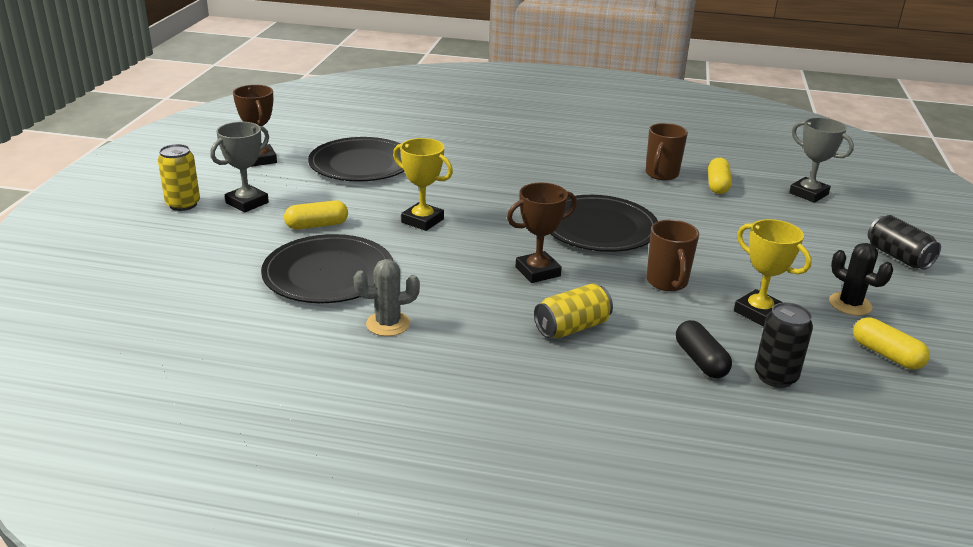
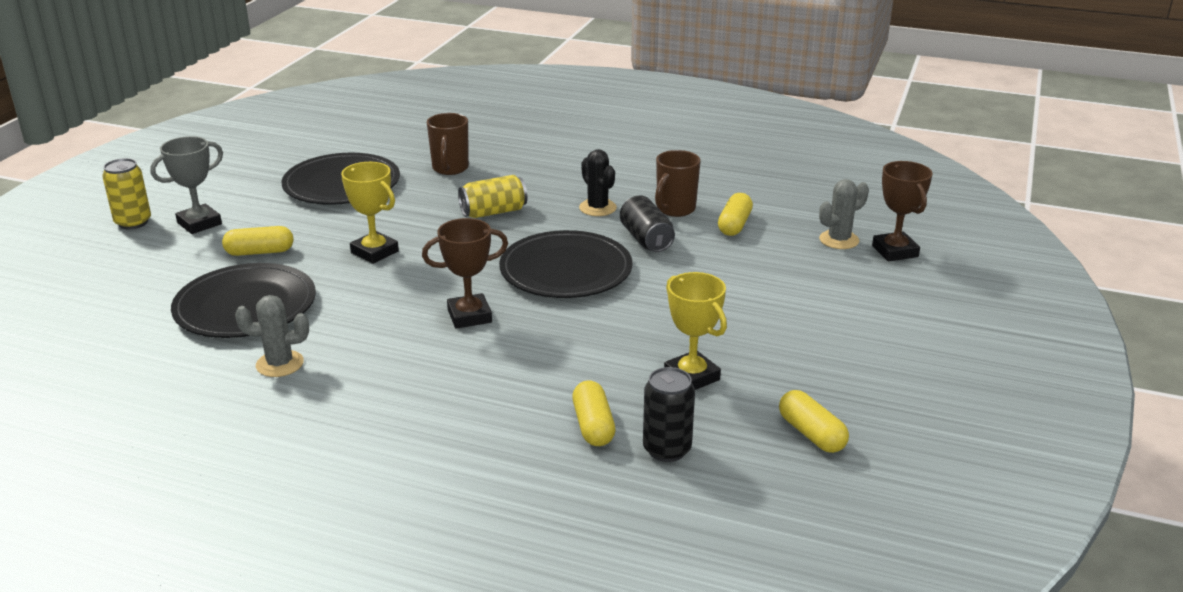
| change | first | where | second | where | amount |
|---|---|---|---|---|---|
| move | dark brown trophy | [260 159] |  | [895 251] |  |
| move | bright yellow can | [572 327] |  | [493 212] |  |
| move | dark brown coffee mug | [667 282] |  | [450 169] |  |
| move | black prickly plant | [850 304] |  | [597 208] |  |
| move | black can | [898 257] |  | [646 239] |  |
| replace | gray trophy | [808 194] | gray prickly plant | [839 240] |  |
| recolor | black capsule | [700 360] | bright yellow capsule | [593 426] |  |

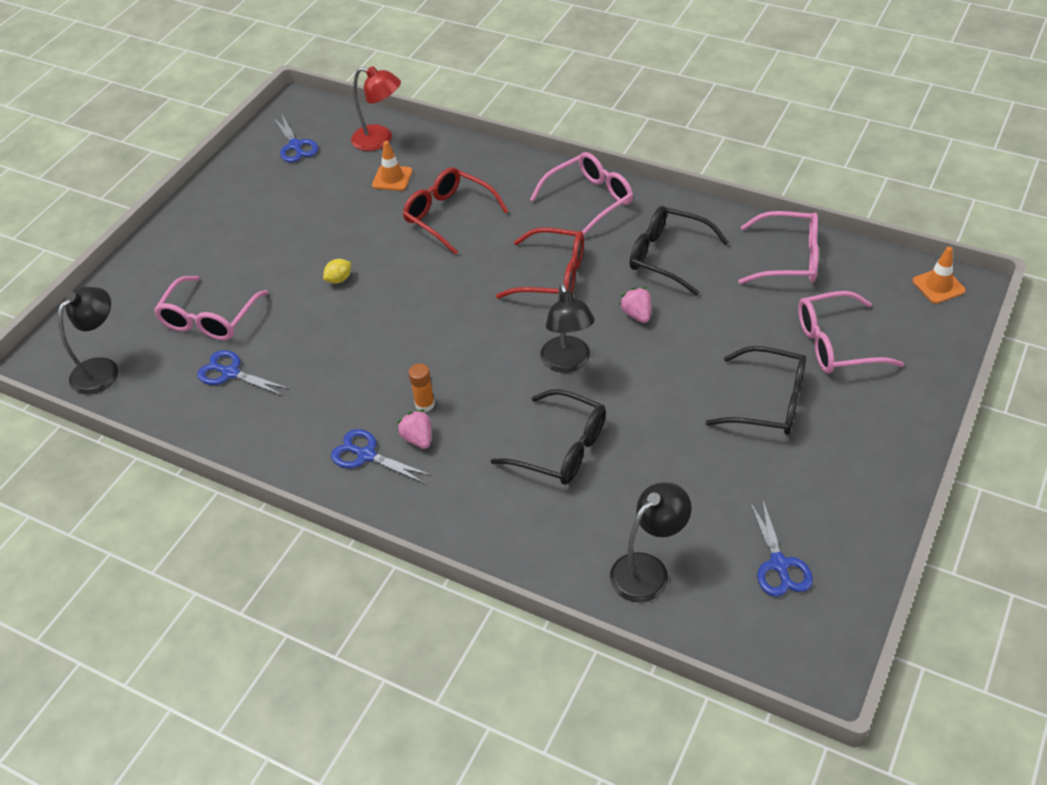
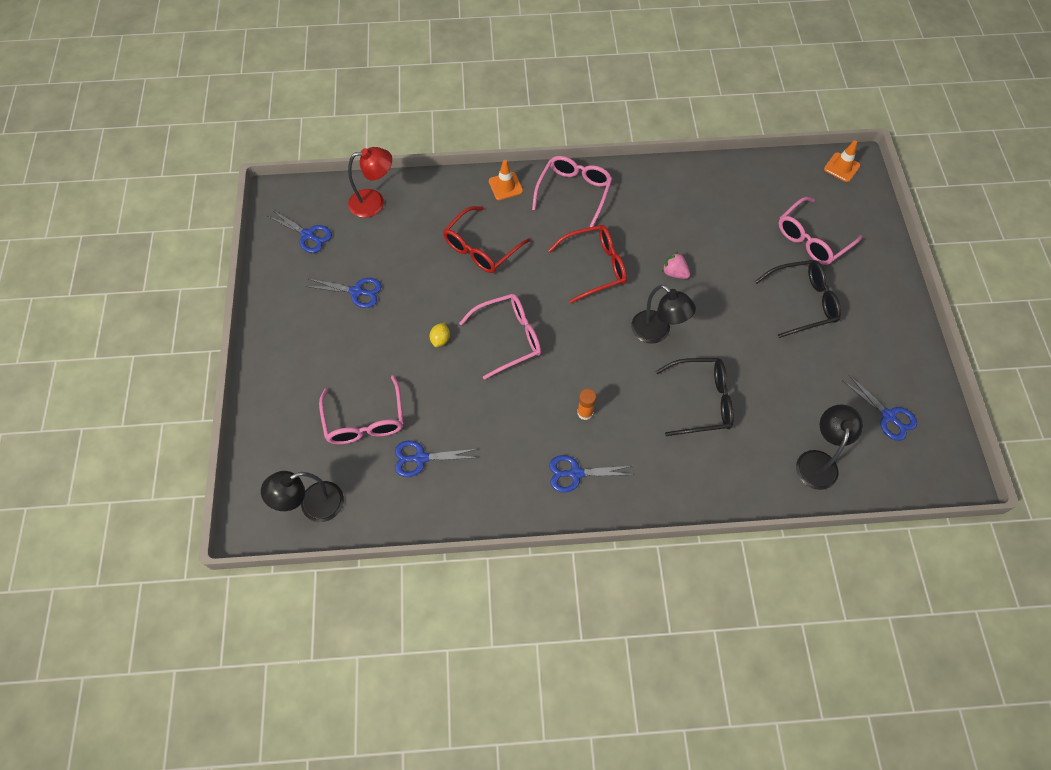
| change | first | where | second | where | amount |
|---|---|---|---|---|---|
| delete | rosy strawberry | [418 439] |  |  |  |
| delete | black eyeglasses | [667 256] |  |  |  |
| insert |  |  | royal blue pair of scissors | [356 292] |  |
| move | orange-coloured safety cone | [392 178] |  | [505 186] |  |
| move | rosy eyeglasses | [789 259] |  | [509 338] |  |
| rotate | black reading lamp | [102 369] |  | [313 505] | 120 degrees counterclockwise |
| rotate | red eyeglasses | [448 216] |  | [481 248] | 60 degrees counterclockwise |

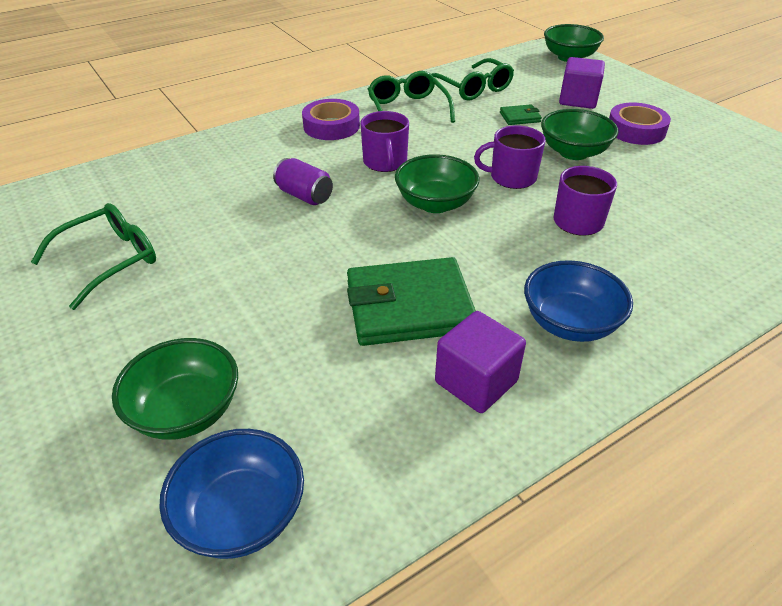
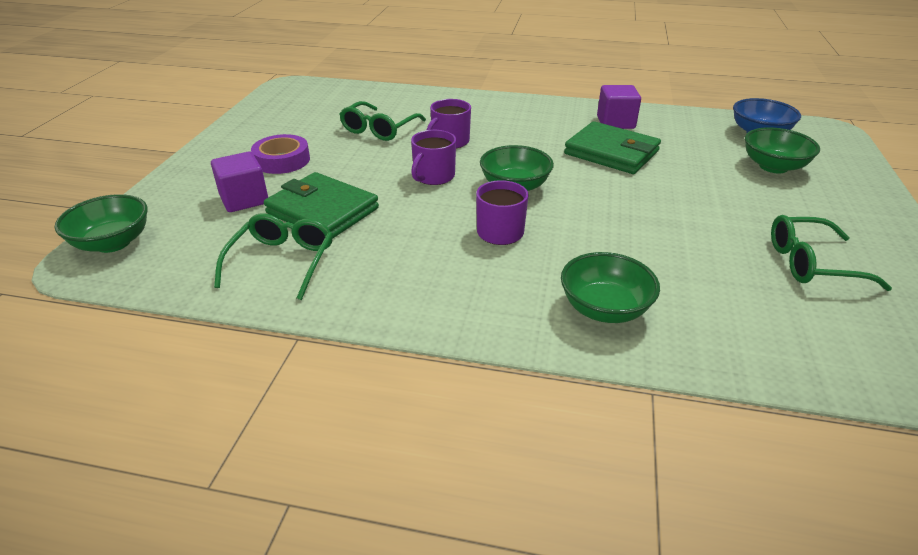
| change | first | where | second | where | amount |
|---|---|---|---|---|---|
| delete | violet can | [304 196] |  |  |  |
| delete | violet sticky tape | [331 126] |  |  |  |
| delete | royal blue bowl | [570 323] |  |  |  |
| move | emerald eyeglasses | [407 109] |  | [379 129] |  |
| move | emerald bowl | [573 152] |  | [604 309] |  |
| rotate | violet coffee mug | [511 177] |  | [433 176] | 75 degrees clockwise |
| resize | emerald card wallet | [520 117] |  | [322 211] | x2.28 |

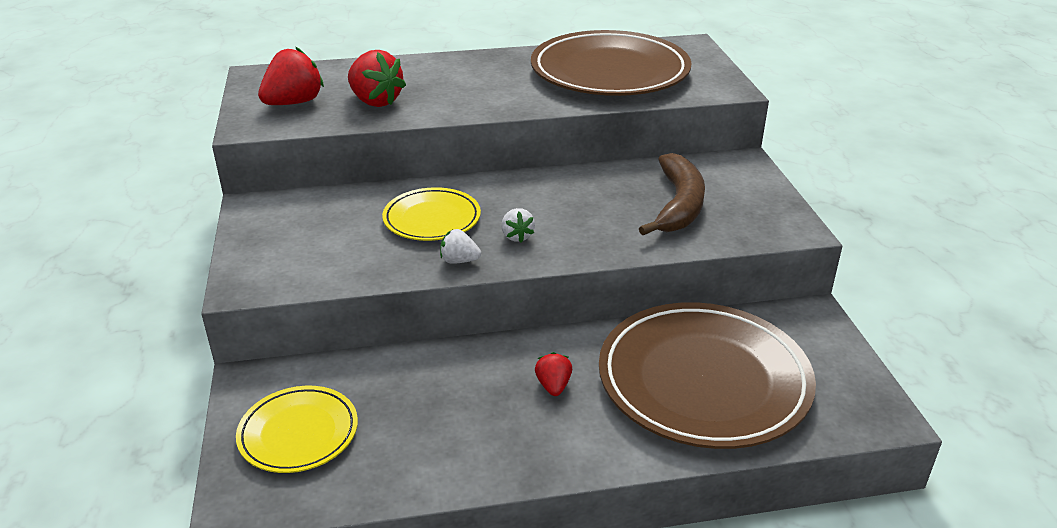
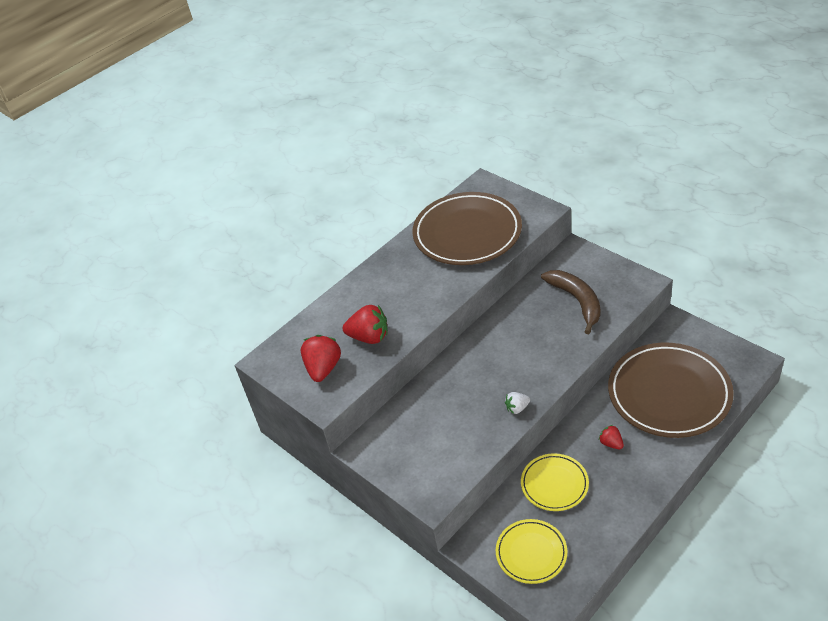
| change | first | where | second | where | amount |
|---|---|---|---|---|---|
| delete | white strawberry | [517 236] |  |  |  |
| move | bright yellow flat dish | [432 219] |  | [554 484] |  |

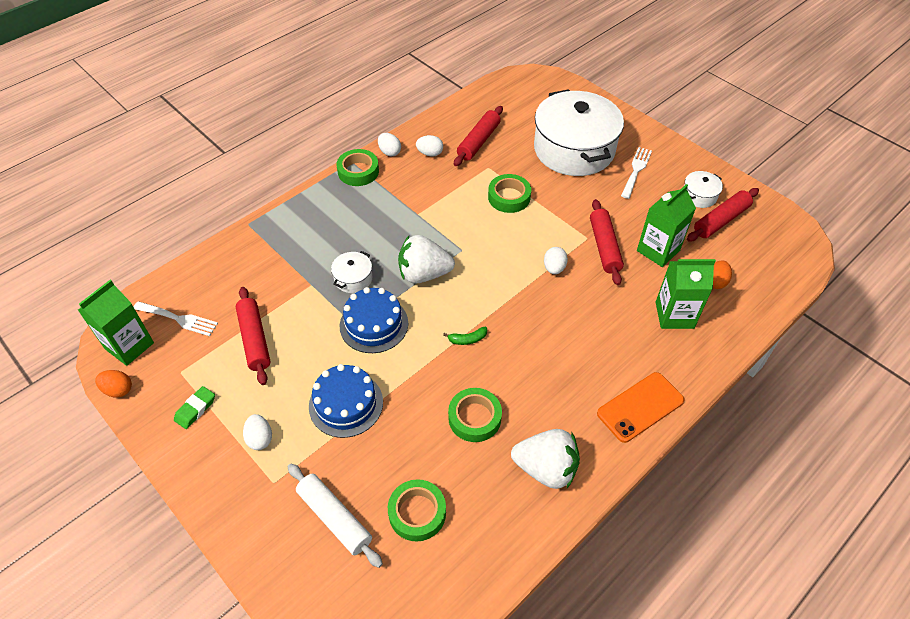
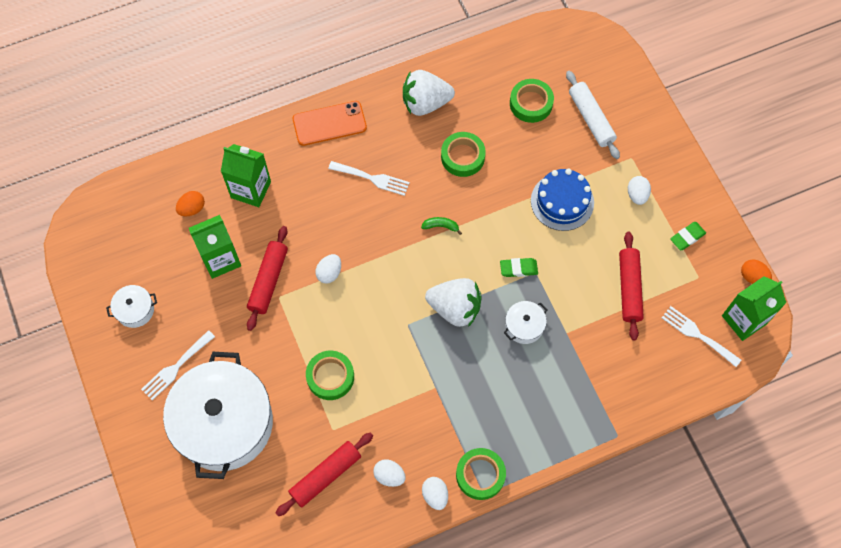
| change | first | where | second | where | amount |
|---|---|---|---|---|---|
| delete | red dough roller | [721 220] |  |  |  |
| insert |  |  | white fork | [372 178] |  |
| replace | royal blue cake | [374 324] | emerald eraser | [518 269] |  |
| rotate | white strawberry | [546 468] |  | [425 103] | 45 degrees counterclockwise |

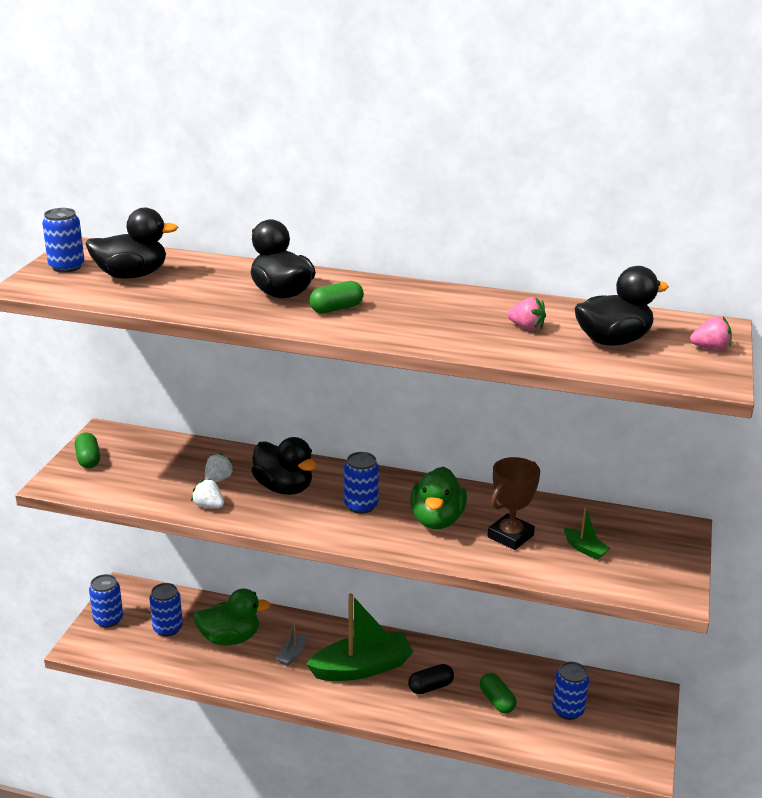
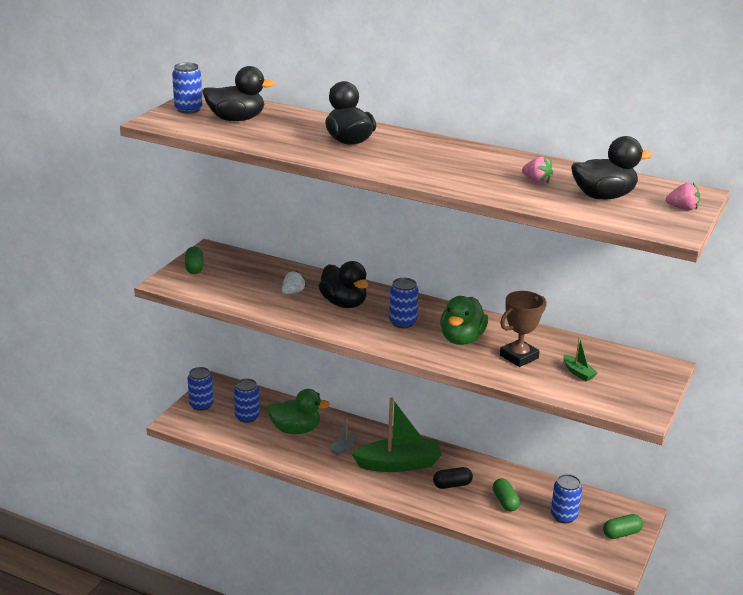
| change | first | where | second | where | amount |
|---|---|---|---|---|---|
| delete | white strawberry | [209 506] |  |  |  |
| move | emerald capsule | [336 309] |  | [621 533] |  |

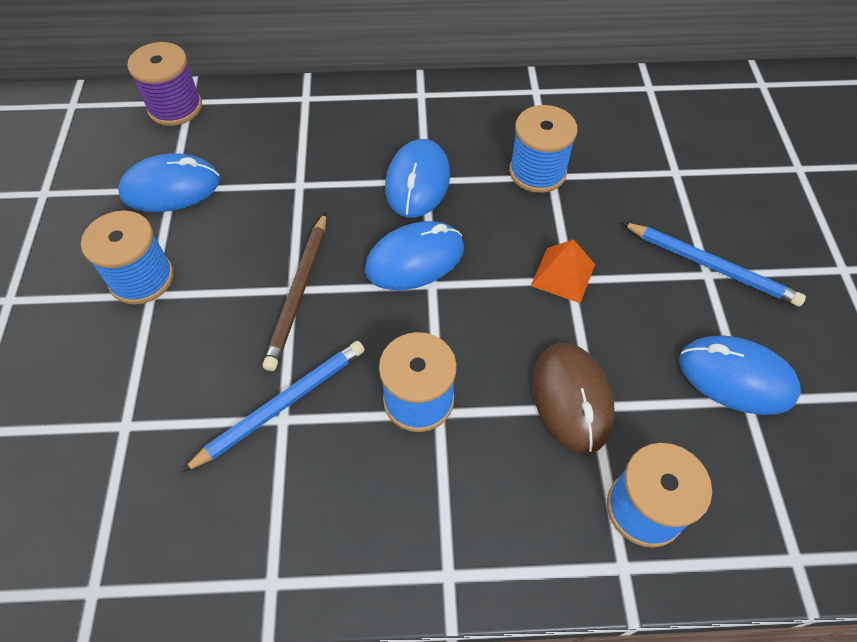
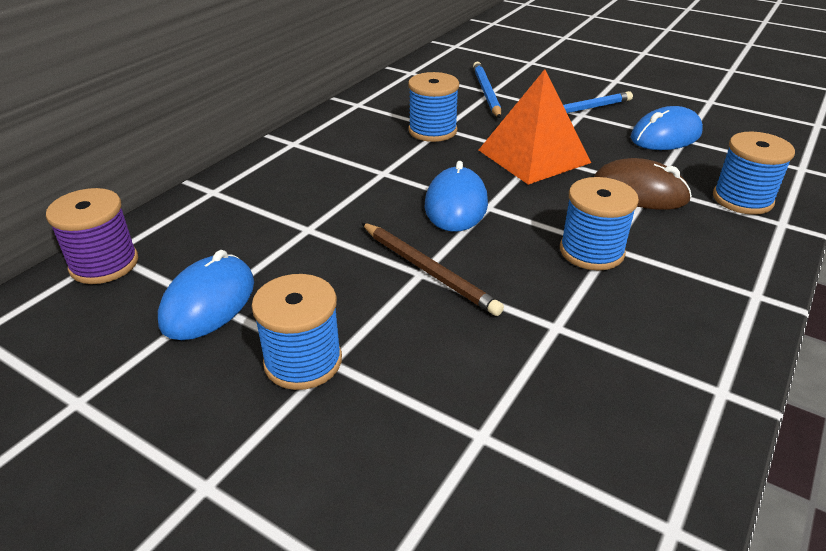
| change | first | where | second | where | amount |
|---|---|---|---|---|---|
| delete | royal blue mouse | [417 182] |  |  |  |
| move | royal blue wooden pencil | [281 405] |  | [486 92] |  |
| resize | orange-coloured solid pyramid | [563 275] |  | [533 156] | x1.90 |

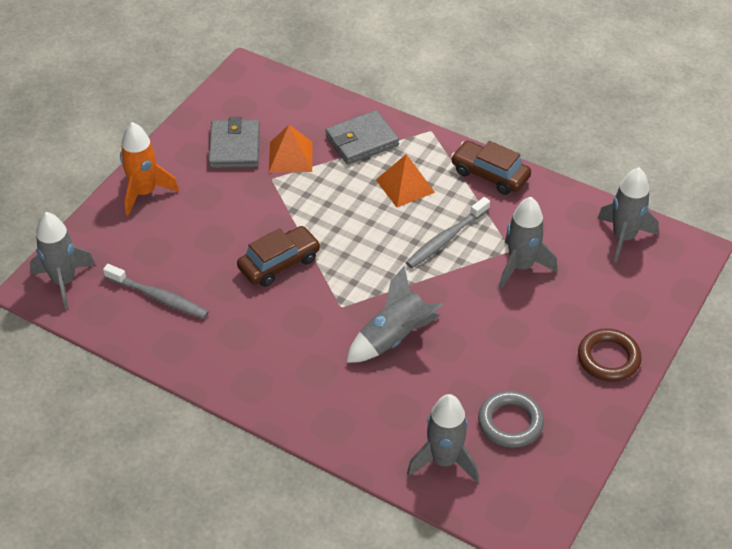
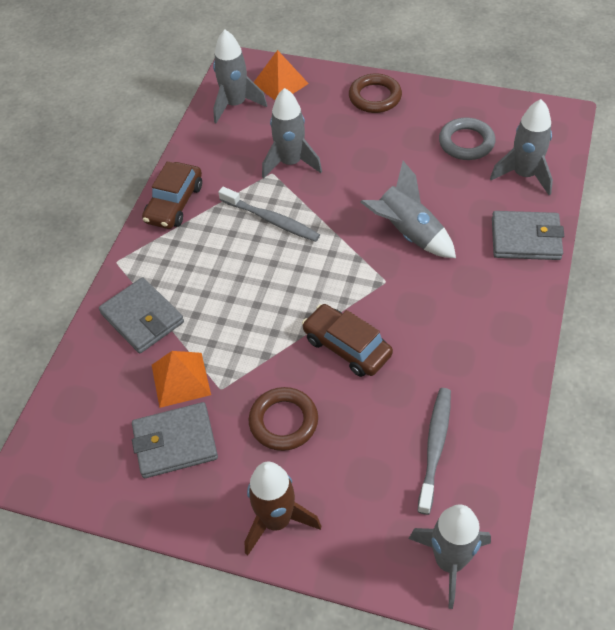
| change | first | where | second | where | amount |
|---|---|---|---|---|---|
| insert |  |  | dark brown ring | [283 421] |  |
| insert |  |  | gray card wallet | [525 239] |  |
| move | orange-coloured solid pyramid | [405 186] |  | [280 83] |  |
| recolor | orange-coloured rocket | [144 193] | dark brown rocket | [276 520] |  |

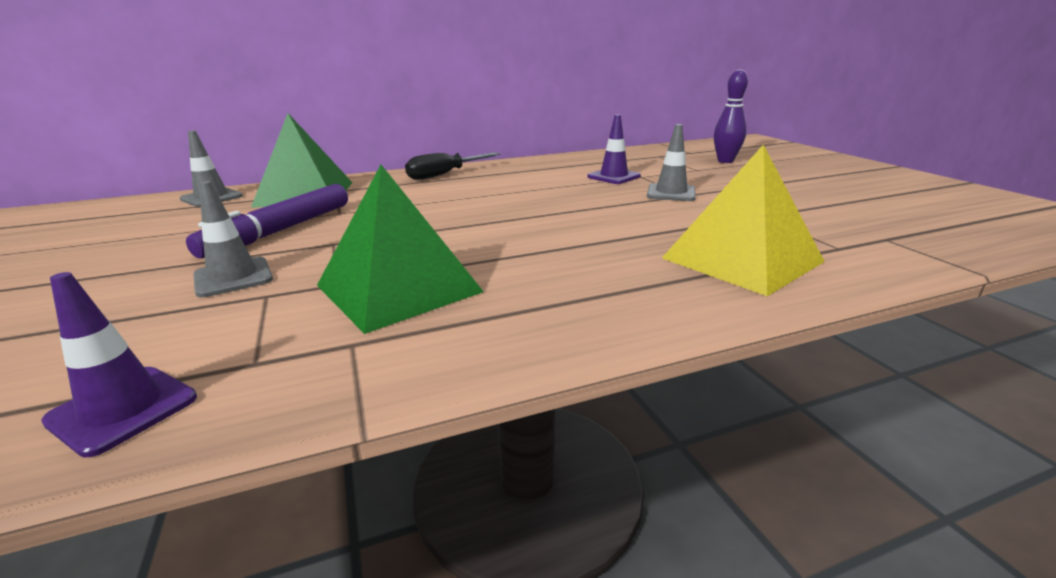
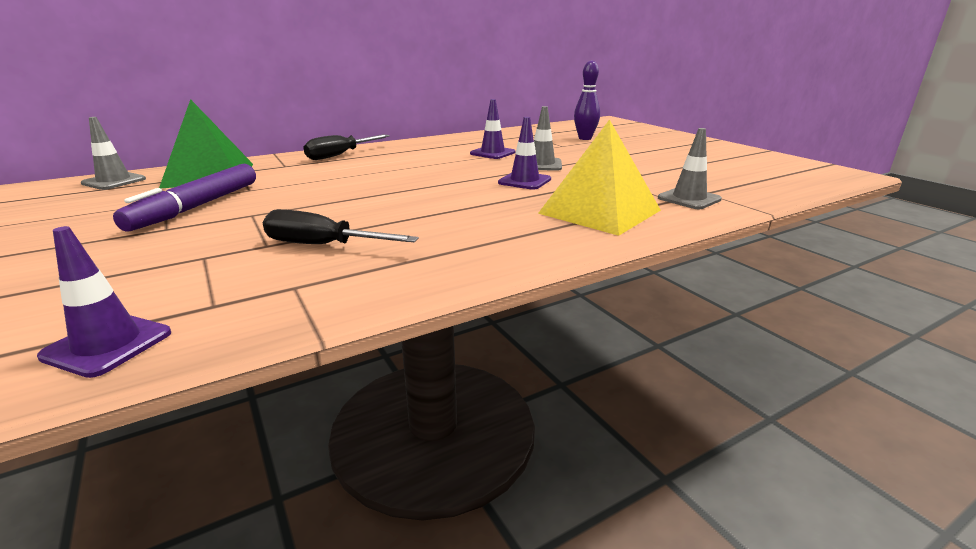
| change | first | where | second | where | amount |
|---|---|---|---|---|---|
| insert |  |  | violet safety cone | [524 181] |  |
| move | gray safety cone | [233 277] |  | [689 199] |  |
| replace | emerald solid pyramid | [398 288] | black flat screwdriver | [322 245] |  |

